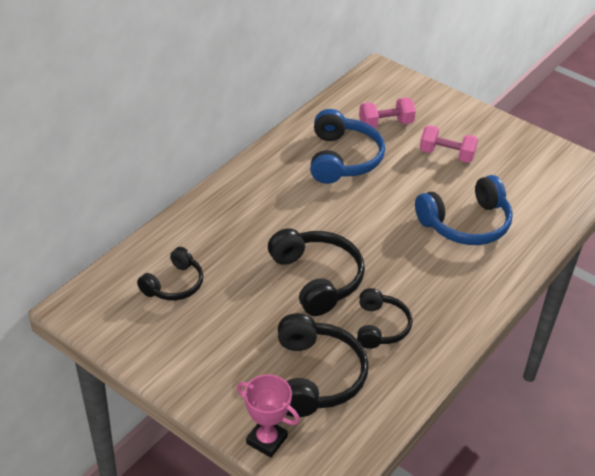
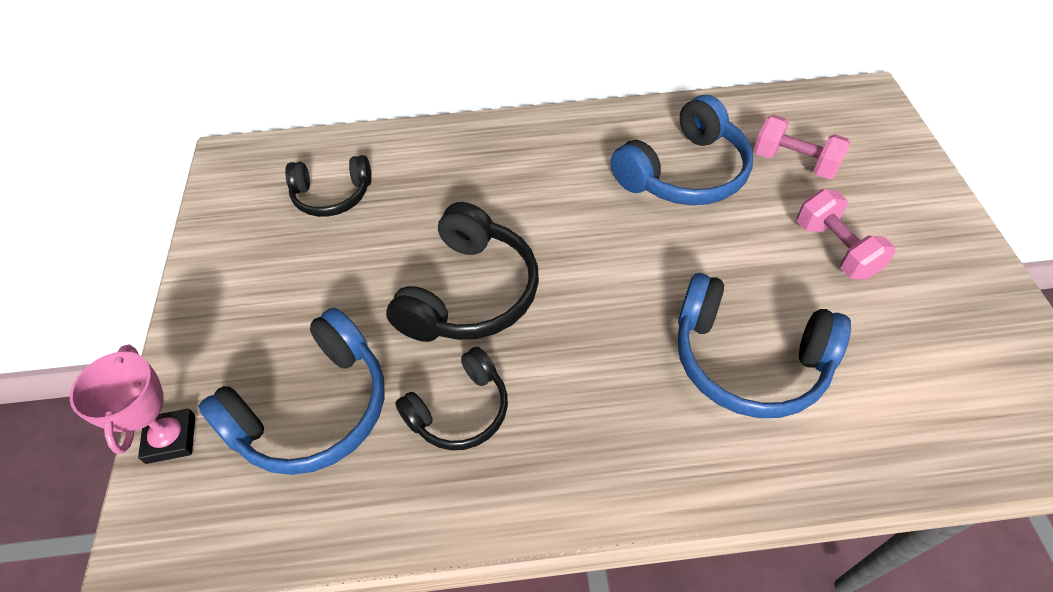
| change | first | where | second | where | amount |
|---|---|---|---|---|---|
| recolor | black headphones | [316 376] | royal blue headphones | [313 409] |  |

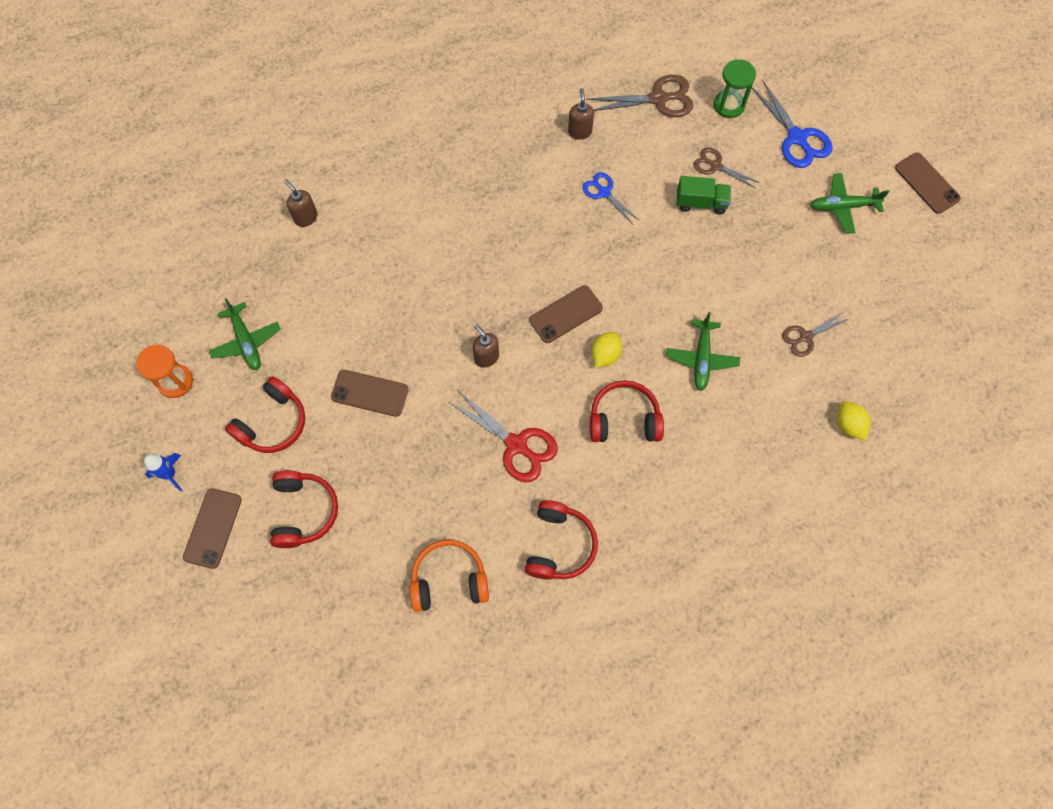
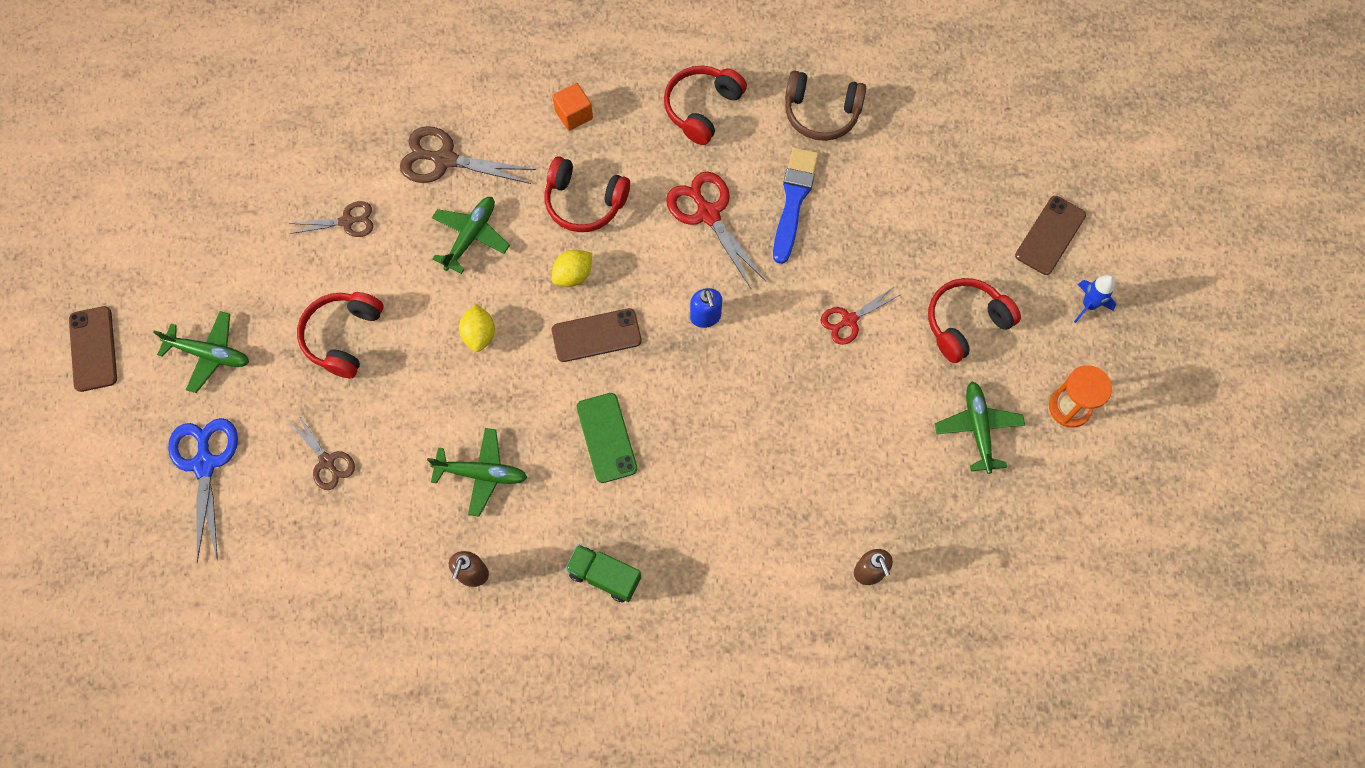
| change | first | where | second | where | amount |
|---|---|---|---|---|---|
| delete | emerald sandglass | [729 105] |  |  |  |
| insert |  |  | orange-coloured block | [574 114] |  |
| insert |  |  | emerald mobile phone | [607 437] |  |
| insert |  |  | royal blue brush | [793 200] |  |
| move | red headphones | [304 511] |  | [343 337] |  |
| move | dark brown pair of scissors | [658 99] |  | [445 159] |  |
| move | emerald truck | [701 203] |  | [604 576] |  |
| move | bright yellow lemon | [848 425] |  | [479 334] |  |
| replace | dark brown mobile phone | [370 393] | red pair of scissors | [849 320] |  |
| replace | royal blue pair of scissors | [604 192] | emerald aeroplane | [482 474] |  |
| recolor | orange-coloured headphones | [449 579] | dark brown headphones | [821 113] |  |
| recolor | dark brown pump bottle | [486 357] | royal blue pump bottle | [705 317] |  |

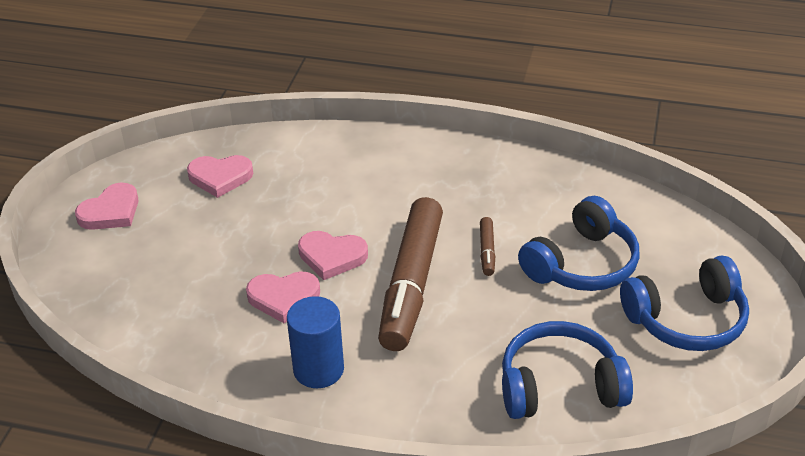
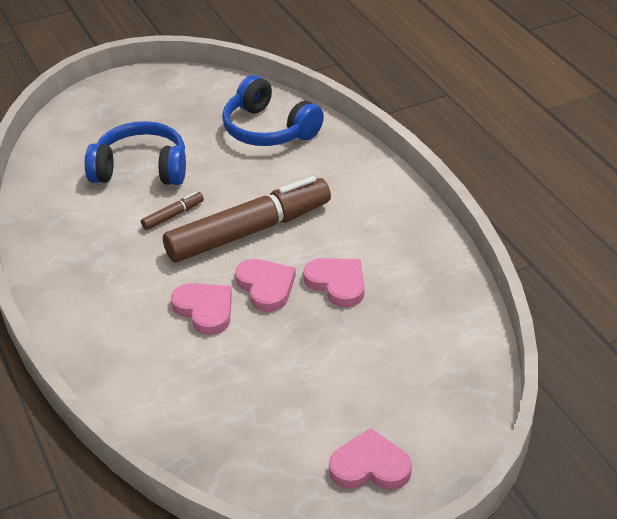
| change | first | where | second | where | amount |
|---|---|---|---|---|---|
| delete | royal blue cylinder shape | [318 369] |  |  |  |
| delete | royal blue headphones | [687 320] |  |  |  |
| move | rosy heart shape | [220 177] |  | [205 310] |  |

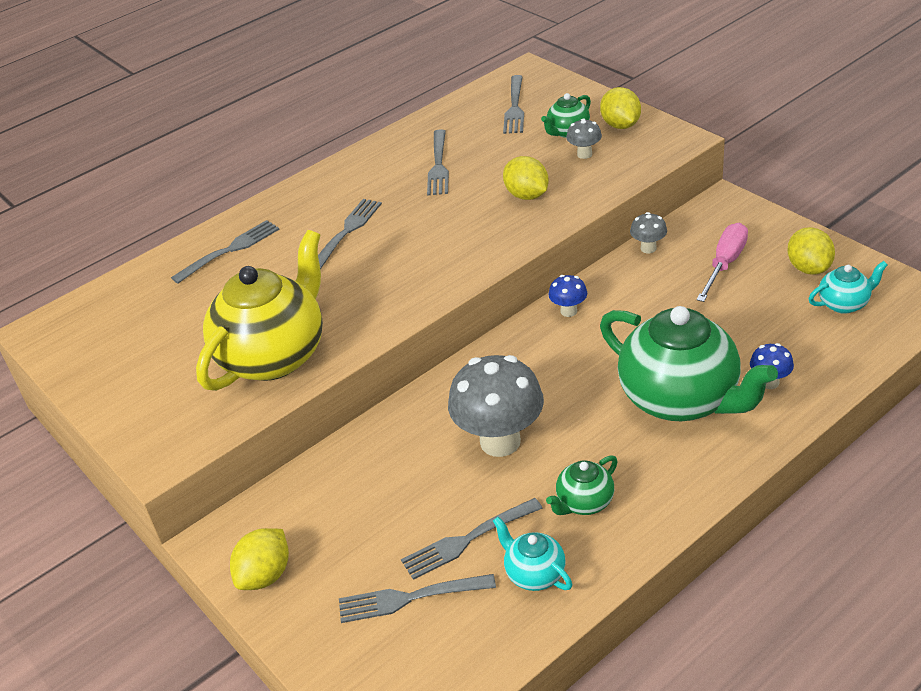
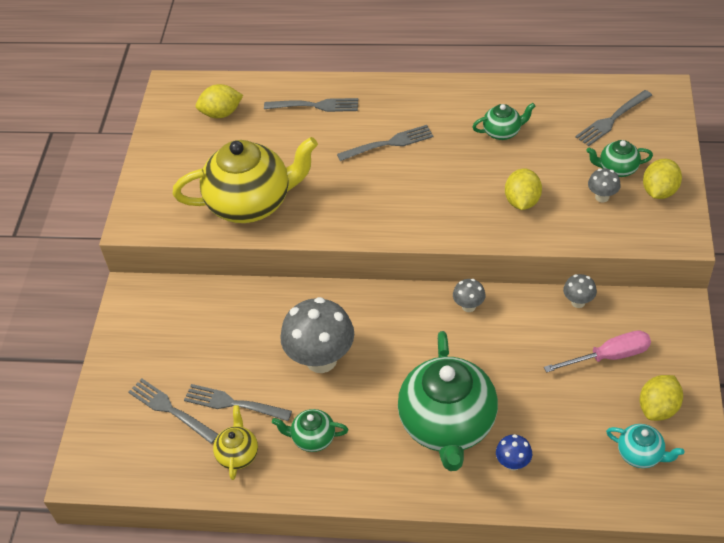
| change | first | where | second | where | amount |
|---|---|---|---|---|---|
| move | bright yellow lemon | [265 575] |  | [221 113] |  |
| replace | gray fork | [438 165] | emerald teapot | [502 132] |  |
| recolor | teal teapot | [534 574] | bright yellow teapot | [238 454] |  |
| recolor | royal blue fungus | [568 311] | gray fungus | [468 306] |  |

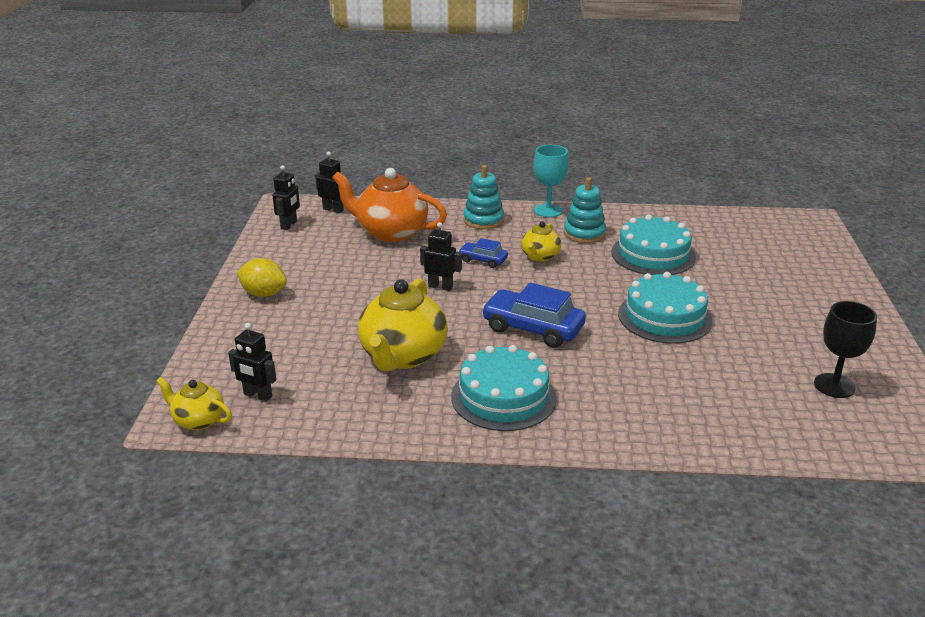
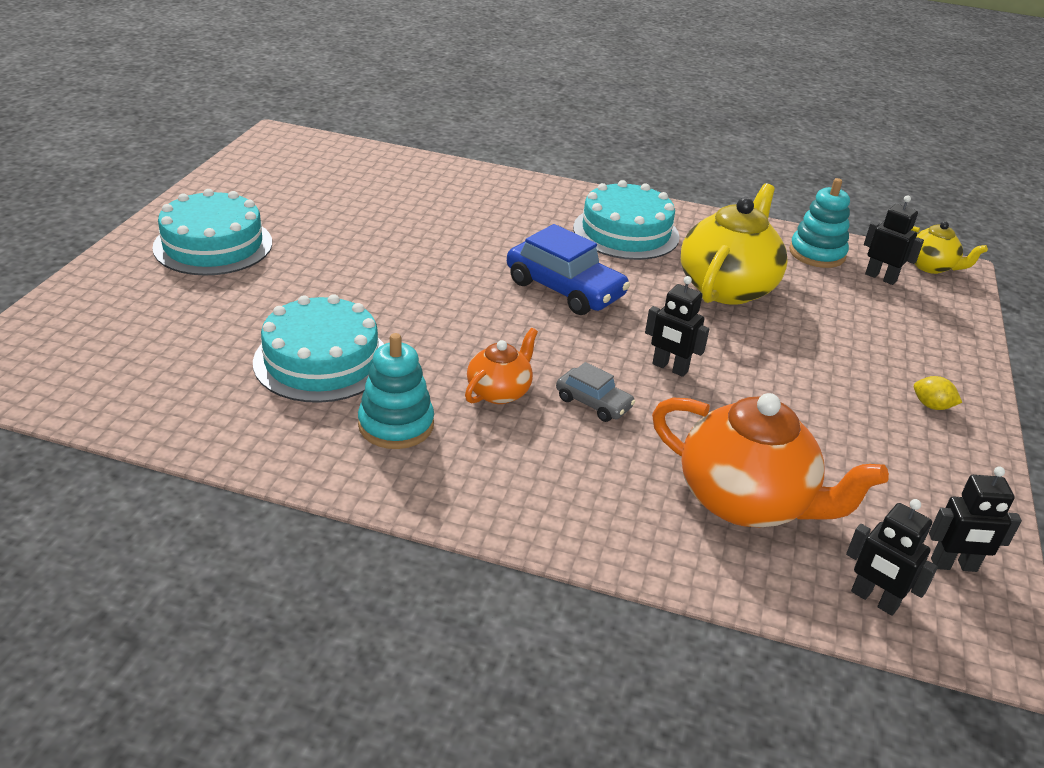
| change | first | where | second | where | amount |
|---|---|---|---|---|---|
| delete | teal goblet | [548 210] |  |  |  |
| delete | black goblet | [834 386] |  |  |  |
| move | teal stacking rings | [483 220] |  | [817 254] |  |
| move | teal cake | [664 317] |  | [213 245] |  |
| recolor | royal blue automobile | [483 260] | gray automobile | [593 403] |  |
| recolor | bright yellow teapot | [540 256] | orange-coloured teapot | [499 392] |  |
| rotate | black robot | [289 225] |  | [954 565] | 120 degrees counterclockwise |
| resize | bright yellow lemon | [264 294] |  | [931 406] | x0.58 |

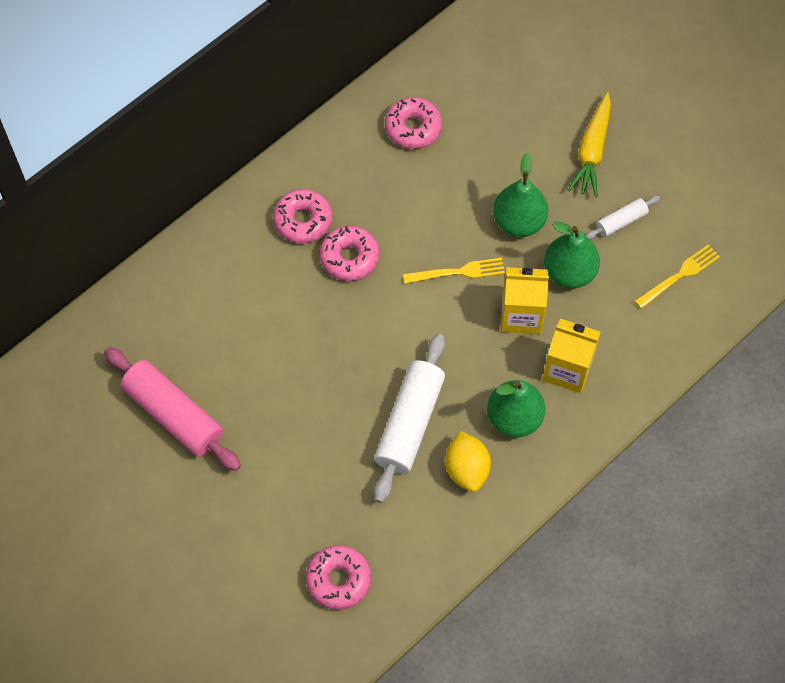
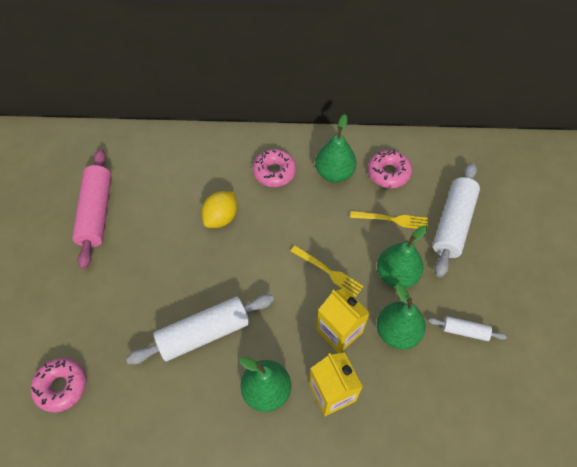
| change | first | where | second | where | amount |
|---|---|---|---|---|---|
| delete | rosy doughnut | [349 257] |  |  |  |
| delete | bright yellow carrot | [591 151] |  |  |  |
| insert |  |  | emerald toy pear | [334 173] |  |
| insert |  |  | white dough roller | [453 224] |  |
| move | bright yellow lemon | [467 469] |  | [221 218] |  |
| move | bright yellow fork | [679 275] |  | [392 220] |  |

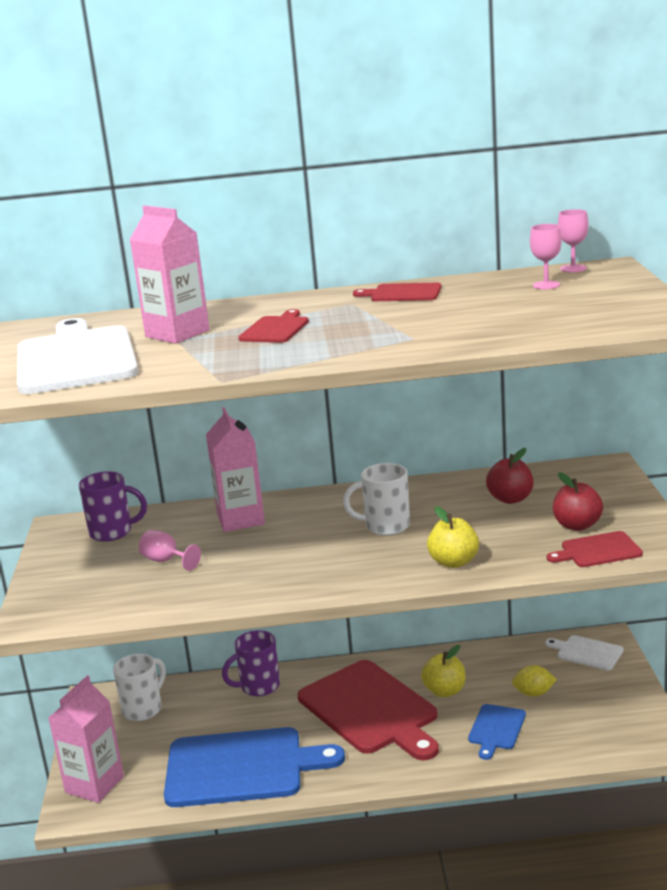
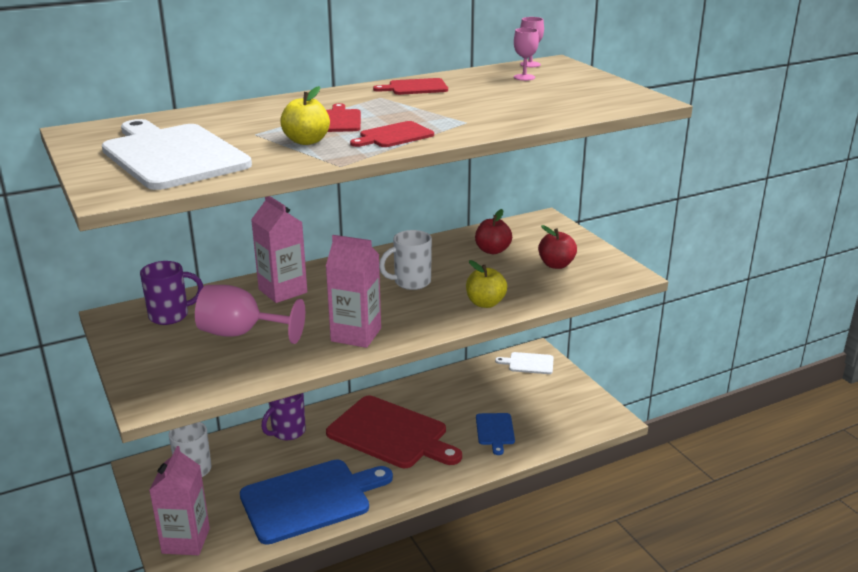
| change | first | where | second | where | amount |
|---|---|---|---|---|---|
| delete | bright yellow lemon | [533 693] |  |  |  |
| move | rosy milk carton | [177 333] |  | [356 335] |  |
| move | bright yellow toy apple | [444 691] |  | [306 141] |  |
| move | red bread board | [598 551] |  | [394 136] |  |
| resize | rosy goblet | [166 561] |  | [241 333] | x1.88 |

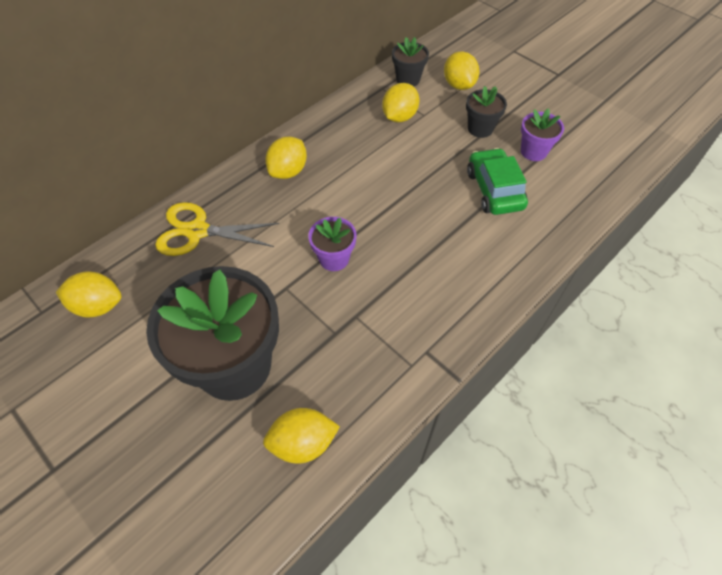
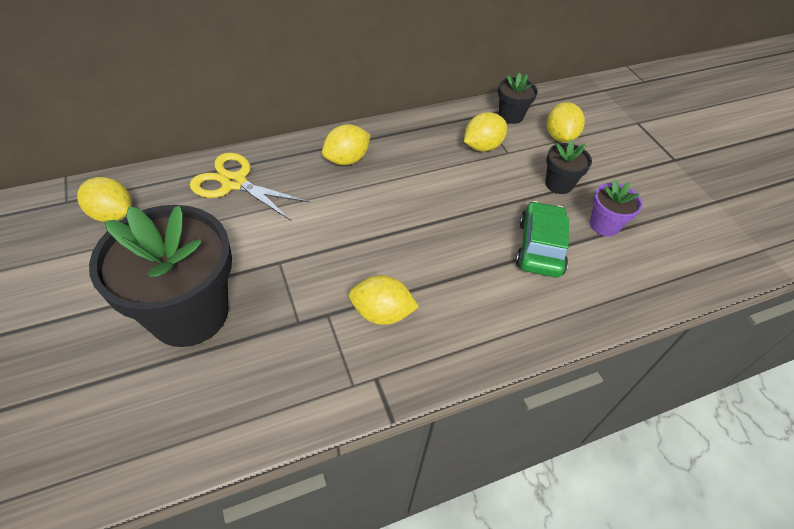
| change | first | where | second | where | amount |
|---|---|---|---|---|---|
| delete | violet flower pot | [334 258] |  |  |  |
| move | bright yellow lemon | [303 443] |  | [382 313] |  |

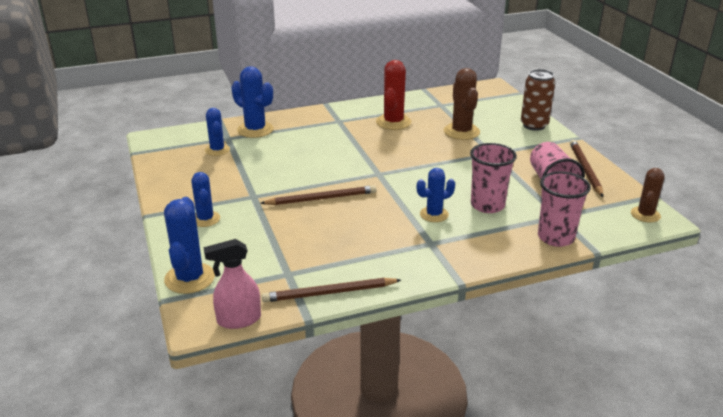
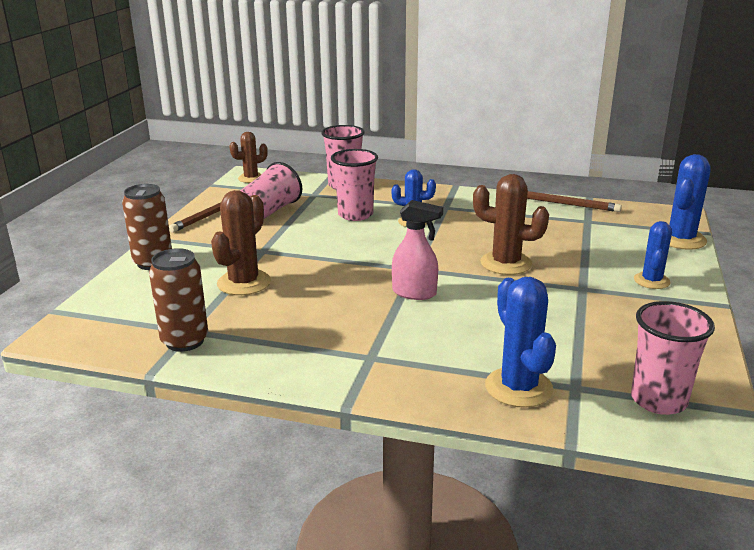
| change | first | where | second | where | amount |
|---|---|---|---|---|---|
| delete | royal blue prickly plant | [217 150] |  |  |  |
| delete | red prickly plant | [393 122] |  |  |  |
| insert |  |  | dark brown can | [185 341] |  |
| insert |  |  | rosy tumbler | [658 400] |  |
| move | rosy sprayer | [238 320] |  | [415 293] |  |
| replace | dark brown wooden pencil | [321 198] | dark brown prickly plant | [506 263] |  |

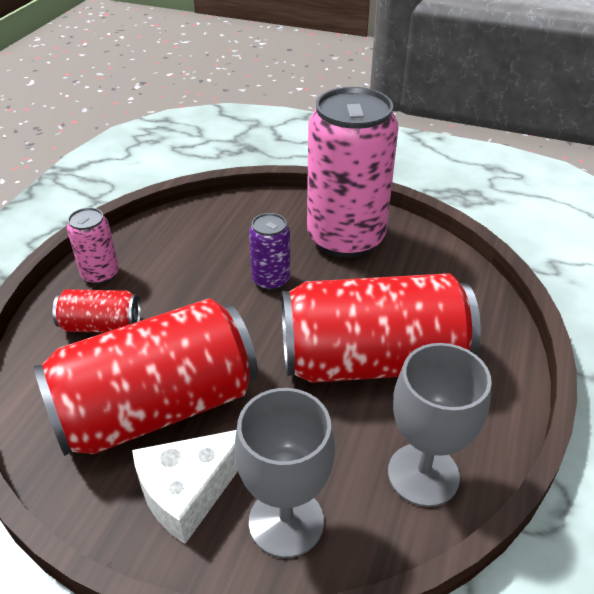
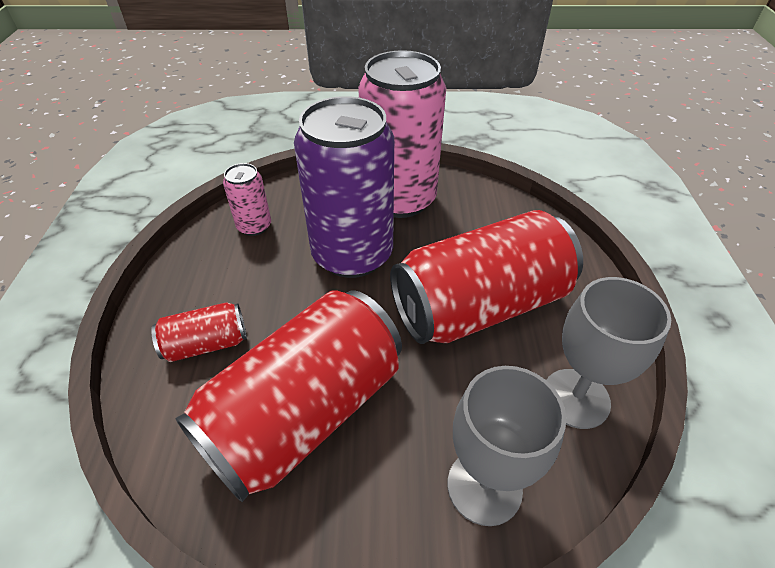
| change | first | where | second | where | amount |
|---|---|---|---|---|---|
| delete | white cheese wedge | [189 490] |  |  |  |
| move | rosy can | [100 274] |  | [254 226] |  |
| resize | violet can | [271 280] |  | [352 254] | x2.19 |

